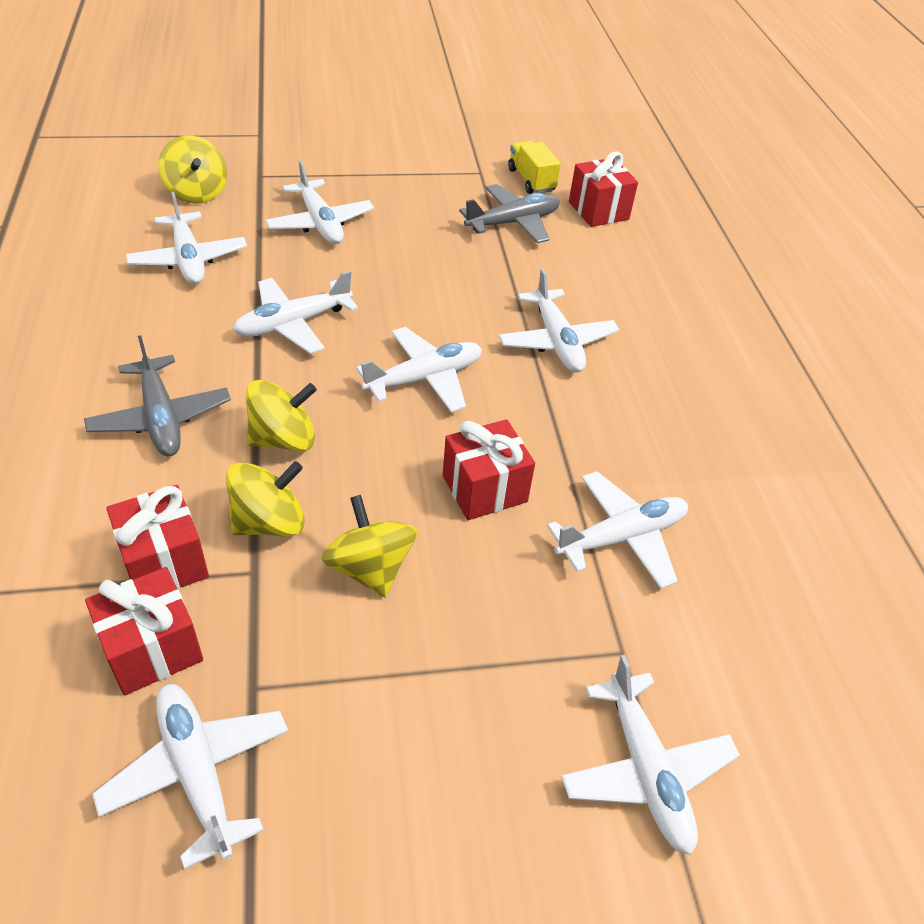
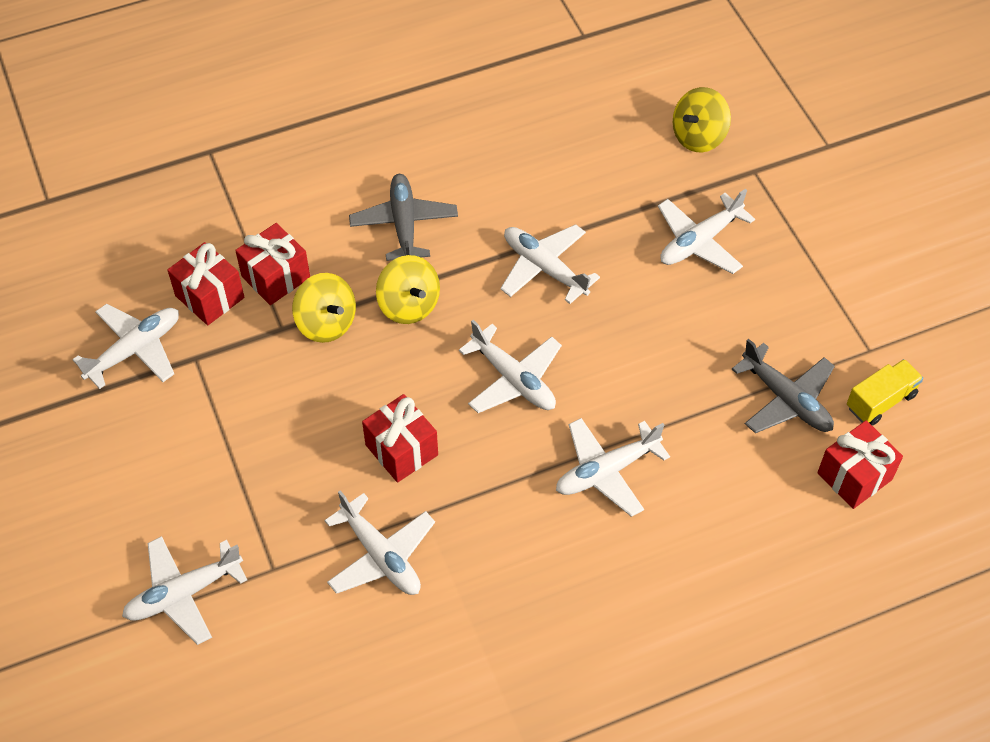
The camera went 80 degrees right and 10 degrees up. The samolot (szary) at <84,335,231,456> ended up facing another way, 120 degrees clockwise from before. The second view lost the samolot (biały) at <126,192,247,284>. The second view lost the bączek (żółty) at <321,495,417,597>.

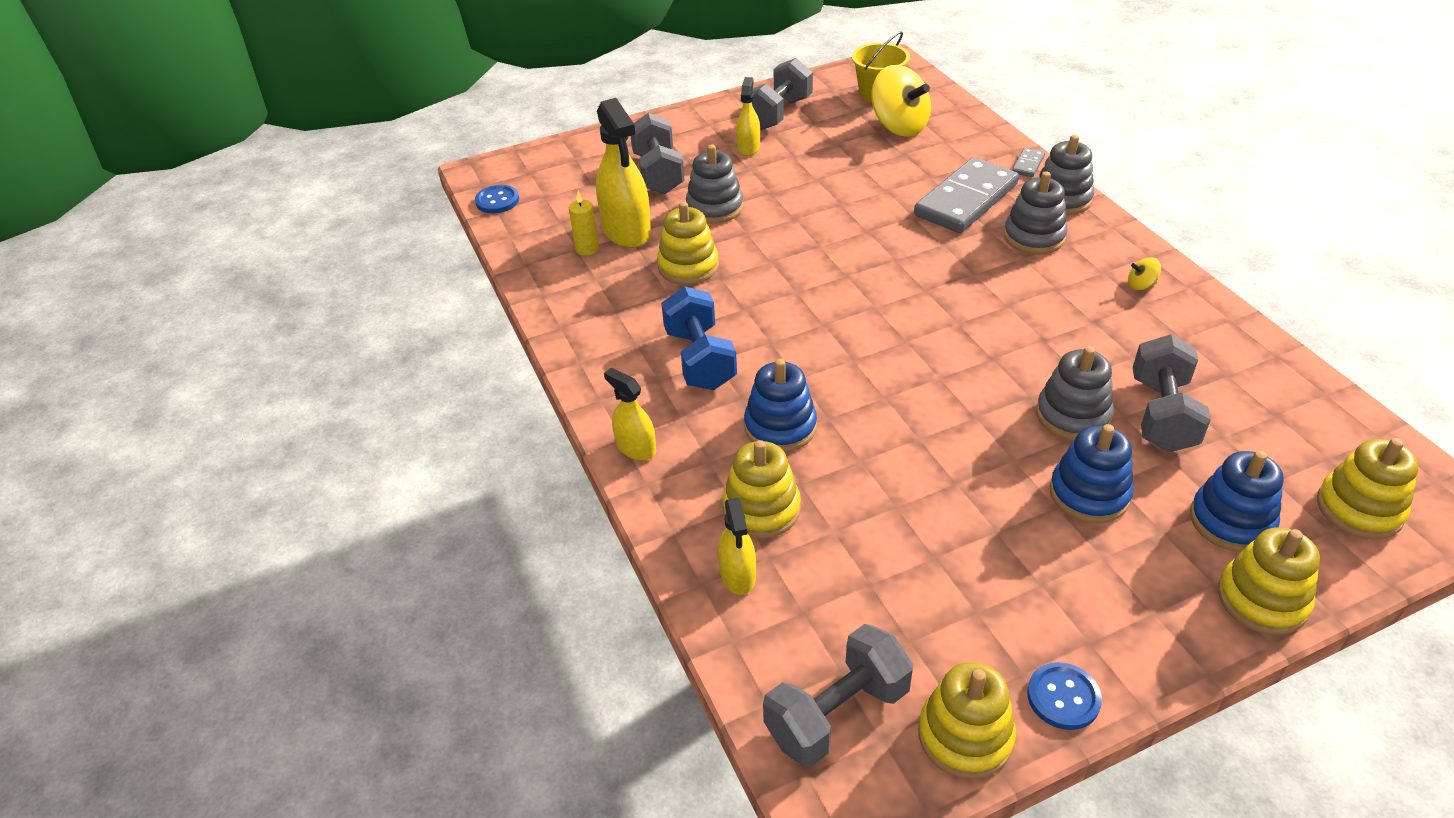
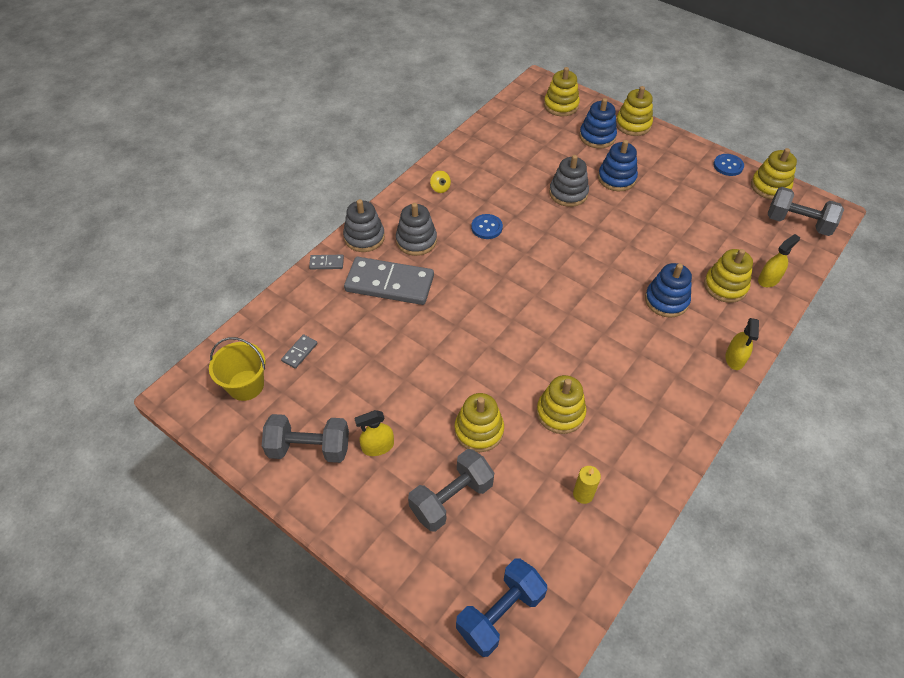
The camera went 120 degrees left and 10 degrees up. Where the bączek (żółty) stood at <871,65,931,137>, the kostka domina (szary) came to stand at <281,334,318,369>. What was the zabawka nakładanka (szary) at <686,144,744,224> turned into the zabawka nakładanka (żółty) at <454,393,504,452>. The hantel (niebieski) ended up elsewhere, having gone from <661,286,737,390> to <456,558,547,657>. The guzik (niebieski) ended up elsewhere, having gone from <475,185,519,213> to <471,214,503,239>. The second view lost the spryskiwacz (żółty) at <596,98,651,248>. The second view lost the hantel (szary) at <1133,334,1211,452>.

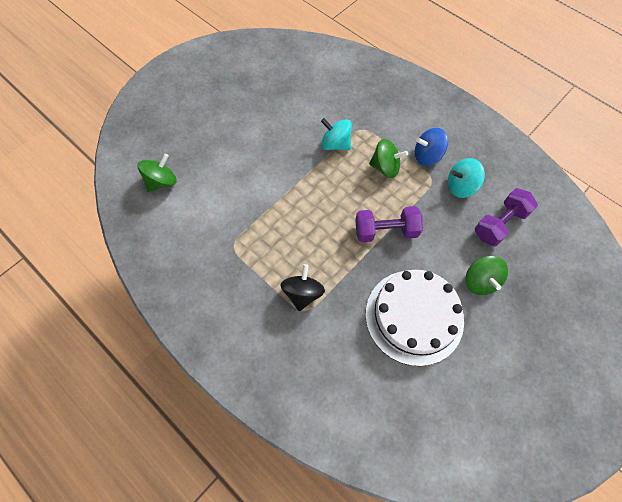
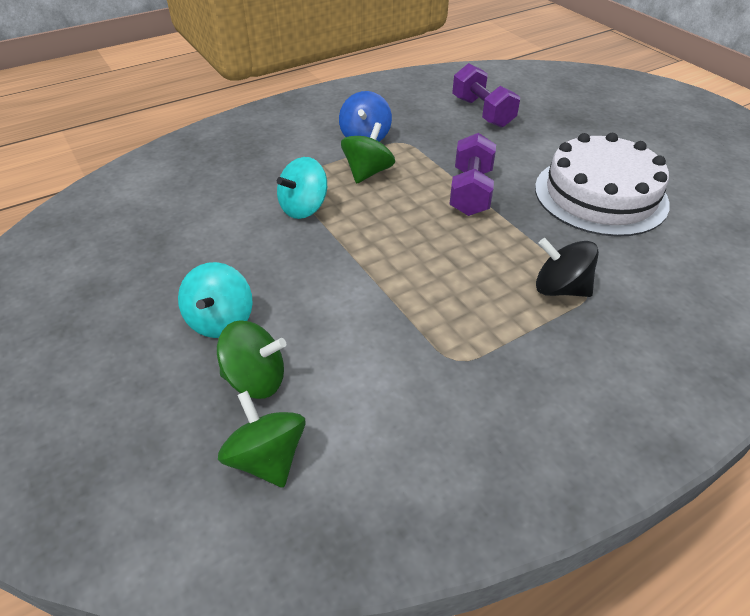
The camera went 75 degrees left and 20 degrees down. The bączek (turkusowy) ended up elsewhere, having gone from <448,158,485,198> to <178,262,253,338>. The bączek (zielony) ended up elsewhere, having gone from <465,256,508,295> to <217,320,286,399>.

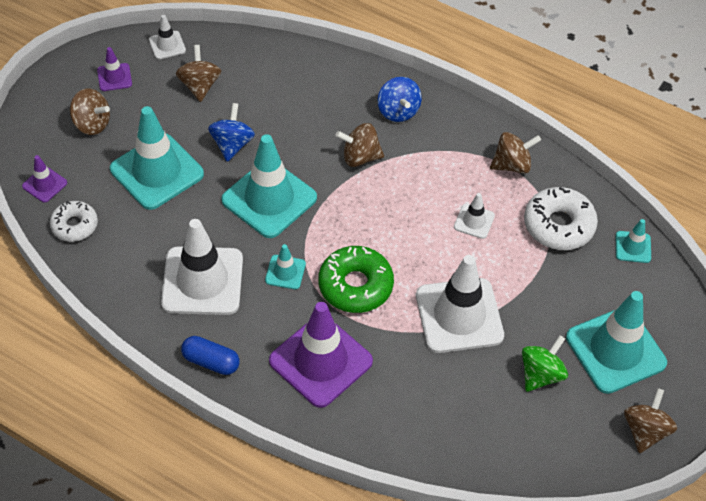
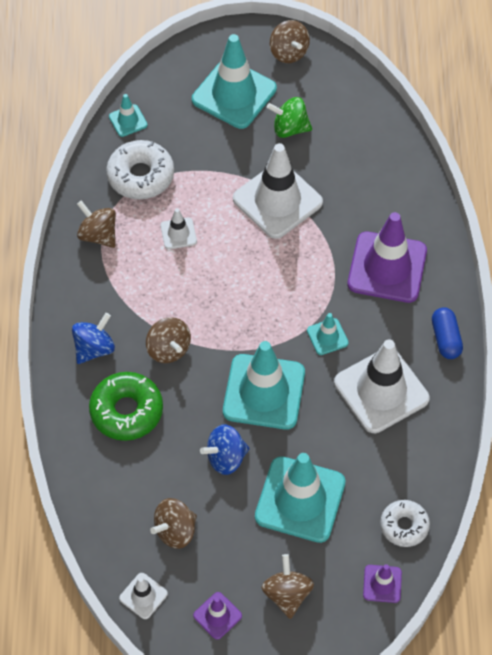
The camera went 120 degrees left and 5 degrees up. The donut (zielony) ended up elsewhere, having gone from <318,246,394,313> to <89,372,163,441>. The bączek (brązowy) at <624,388,677,453> ended up facing another way, 105 degrees counterclockwise from before.

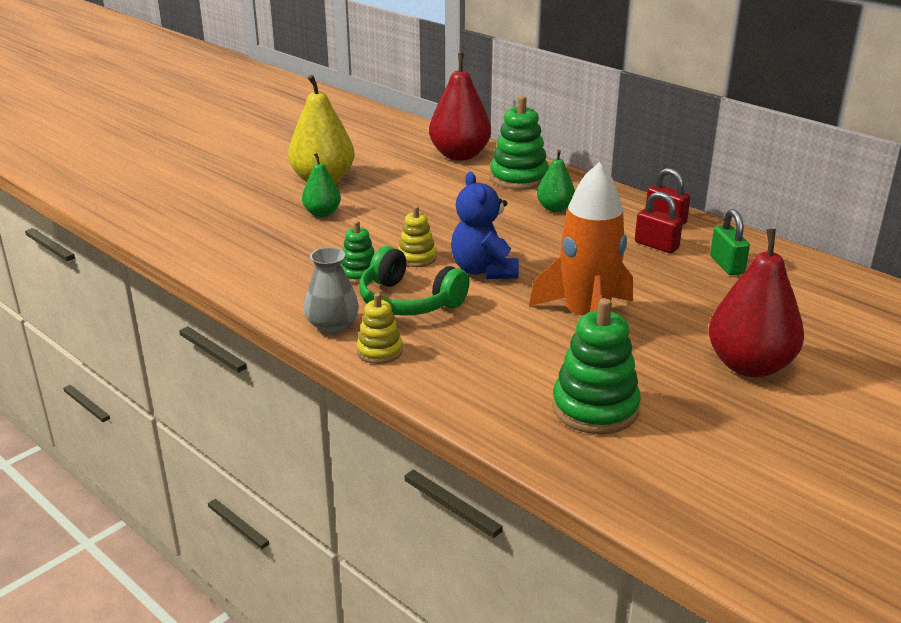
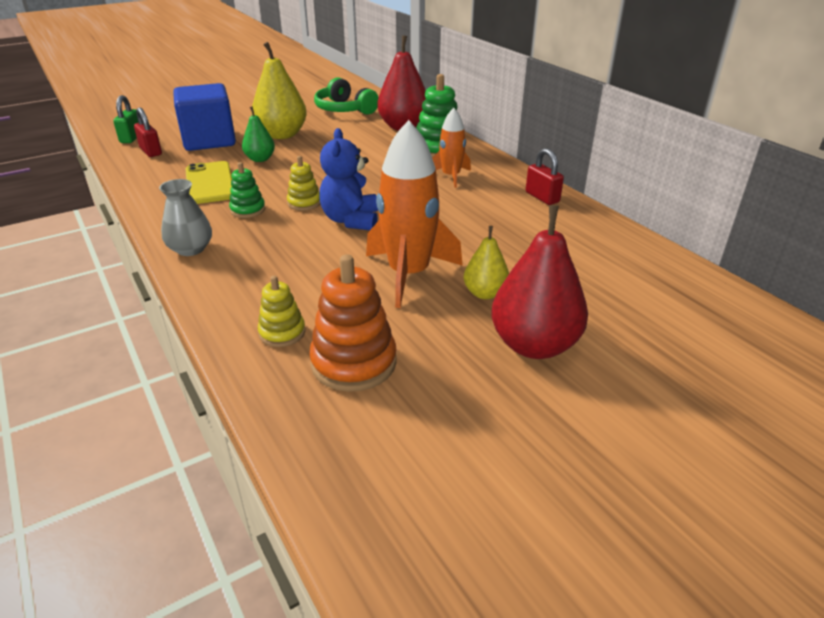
The camera went 15 degrees right and 5 degrees up. The kłódka (zielony) ended up elsewhere, having gone from <710,209,750,275> to <113,95,139,143>. The kłódka (czerwony) ended up elsewhere, having gone from <635,192,683,253> to <134,107,162,157>. The second view gained the sześcian (niebieski) at <173,83,236,151>. The second view gained the telefon (żółty) at <186,161,232,204>. The zabawka nakładanka (żółty) ended up elsewhere, having gone from <357,293,403,364> to <258,275,305,347>. What was the zabawka nakładanka (zielony) at <552,298,641,434> turned into the zabawka nakładanka (pomarańczowy) at <309,254,397,392>. The słuchawki (zielony) ended up elsewhere, having gone from <359,246,469,316> to <314,77,379,115>. Where the gruszka (zielony) stood at <537,150,575,212>, the rakieta (pomarańczowy) came to stand at <432,108,471,188>. The second view gained the gruszka (żółty) at <464,226,509,299>.

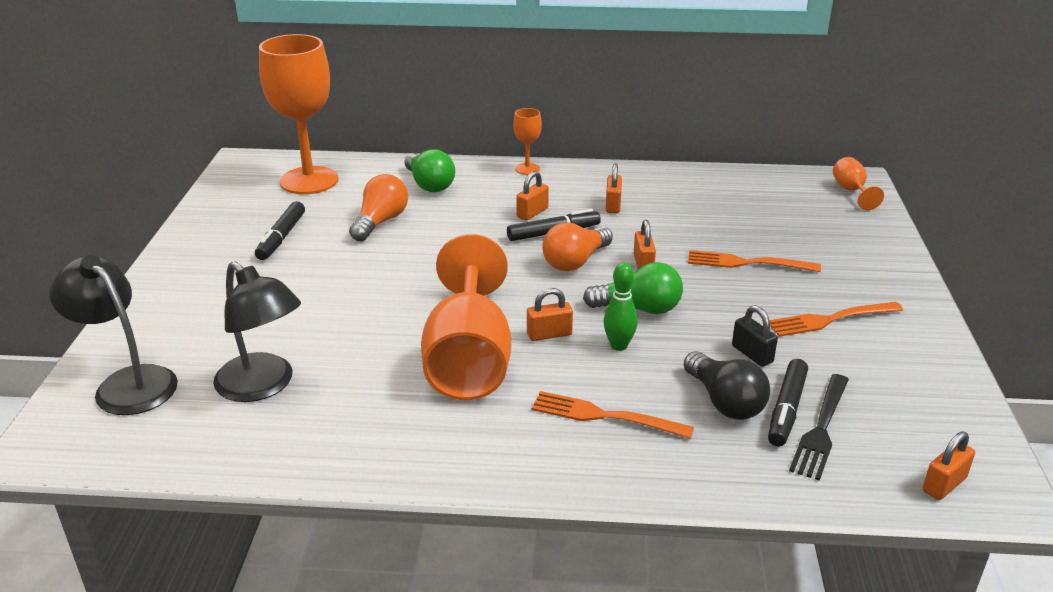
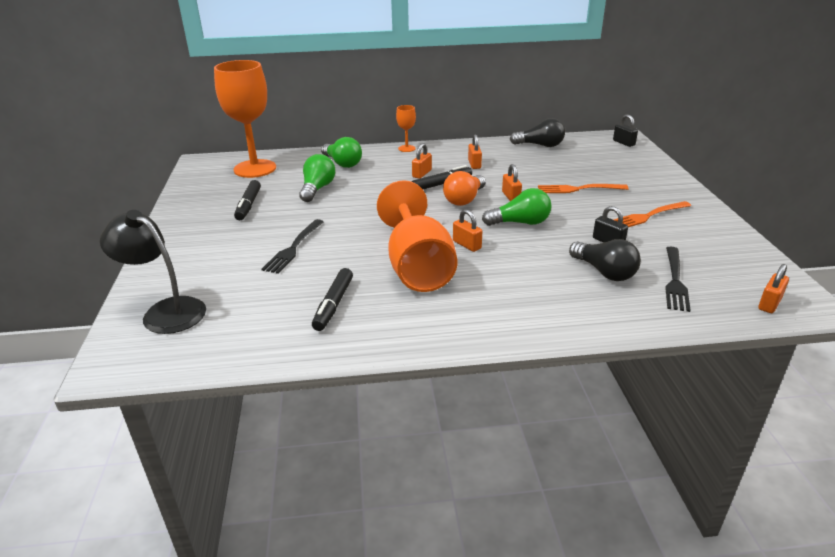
The camera went 10 degrees left and 0 degrees up. The second view gained the widelec (czarny) at <261,219,324,274>. What was the żarówka (pomarańczowy) at <349,174,408,241> turned into the żarówka (zielony) at <299,154,335,202>. The flamaster (czarny) ended up elsewhere, having gone from <768,359,808,447> to <312,268,353,331>. The kłódka (pomarańczowy) at <527,288,573,341> ended up facing another way, 75 degrees clockwise from before. The second view gained the żarówka (czarny) at <510,118,565,147>. Where the kielich (pomarańczowy) stood at <833,157,884,210>, the kłódka (czarny) came to stand at <613,115,638,147>. The second view lost the lampka (czarny) at <213,261,301,402>. The second view lost the widelec (pomarańczowy) at <532,391,694,439>. The second view lost the kręgiel (zielony) at <603,262,638,351>.

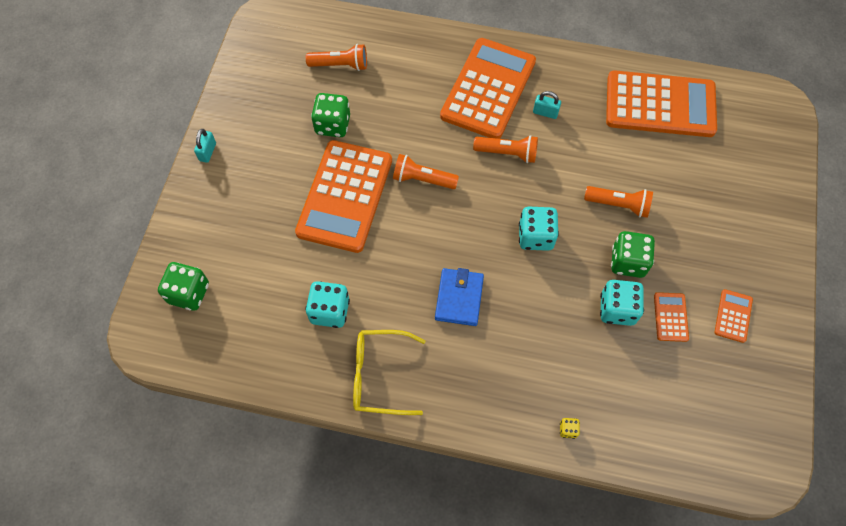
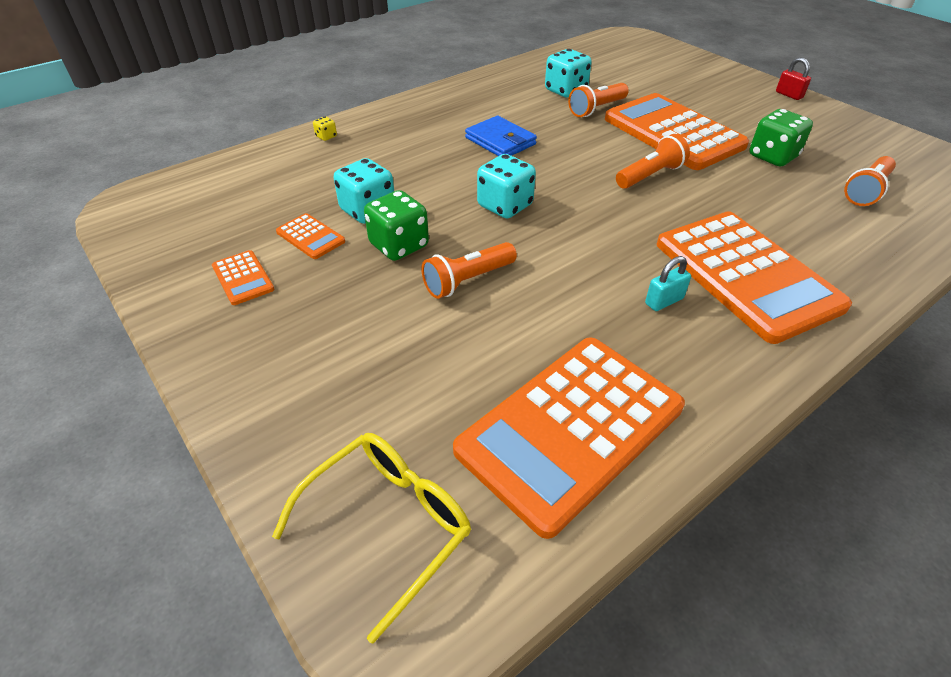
The camera went 130 degrees right and 20 degrees down. The okulary (żółty) ended up elsewhere, having gone from <353,330,425,415> to <272,433,471,644>. The latarka (pomarańczowy) ended up elsewhere, having gone from <473,135,538,163> to <568,83,629,117>. What was the kłódka (turkusowy) at <194,129,216,163> turned into the kłódka (czerwony) at <776,58,811,100>. The second view lost the kostka do gry (zielony) at <158,262,209,311>.

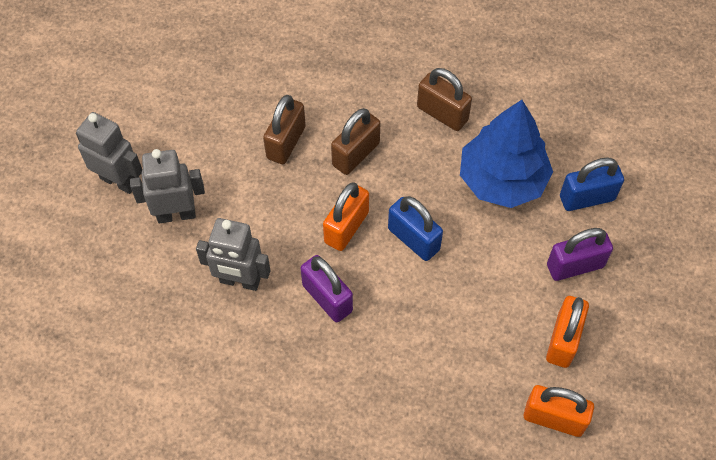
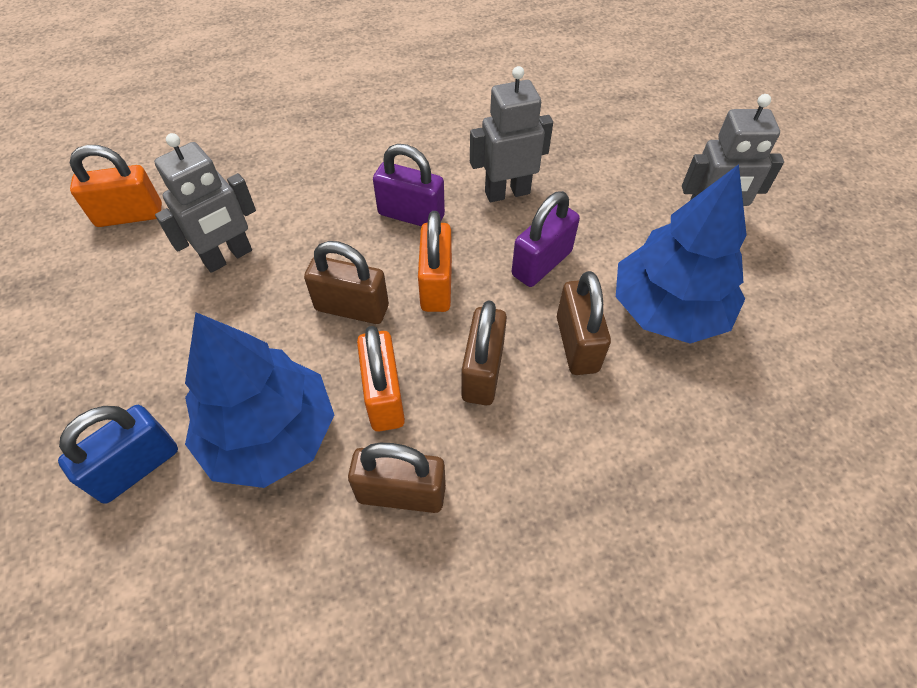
The camera went 150 degrees right and 5 degrees down. The robot (szary) ended up elsewhere, having gone from <130,149,205,223> to <154,133,256,273>. What was the kłódka (niebieski) at <388,196,443,261> turned into the kłódka (brązowy) at <304,241,389,324>. The kłódka (pomarańczowy) ended up elsewhere, having gone from <546,296,589,368> to <357,326,405,432>. The kłódka (fioletowy) ended up elsewhere, having gone from <547,228,613,281> to <512,191,580,287>. The second view gained the drzewko (niebieski) at <616,164,747,344>.

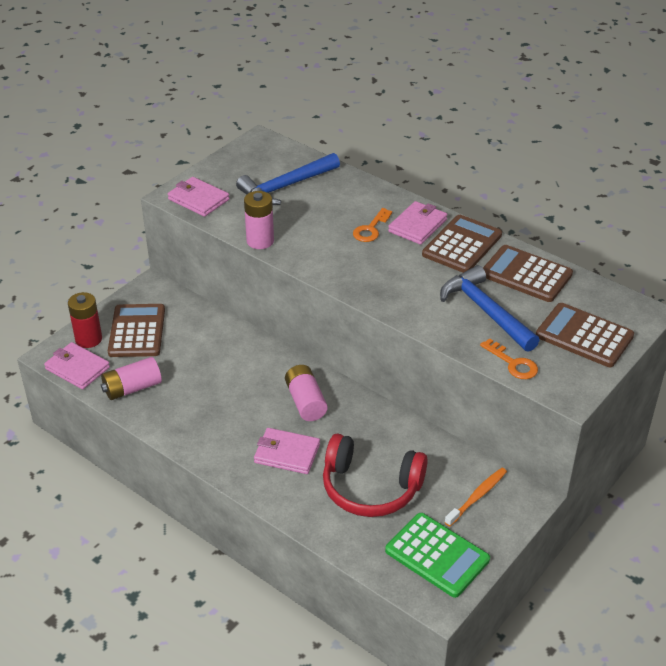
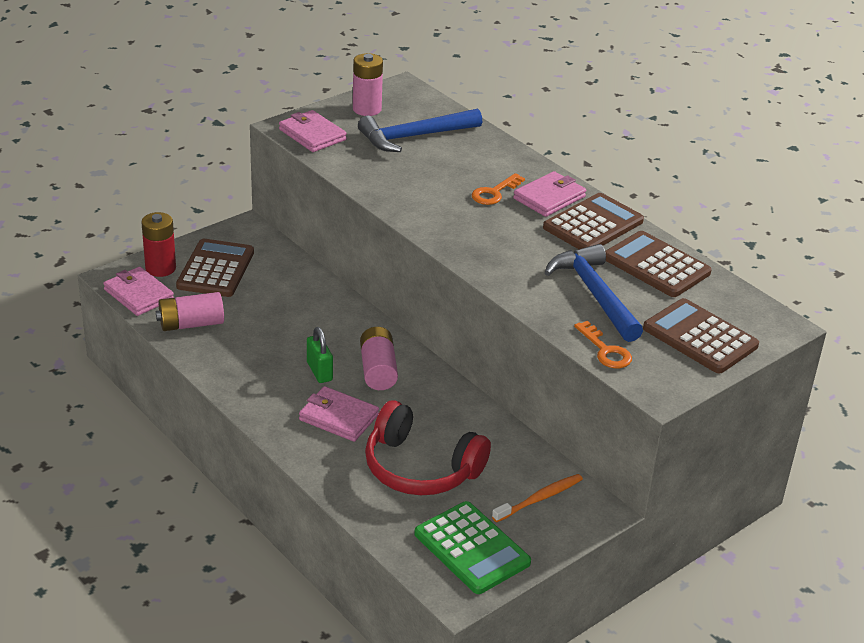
The camera went 10 degrees right and 5 degrees down. The second view gained the kłódka (zielony) at <307,327,333,383>. The bateria (różowy) ended up elsewhere, having gone from <244,191,274,249> to <353,53,383,116>.

